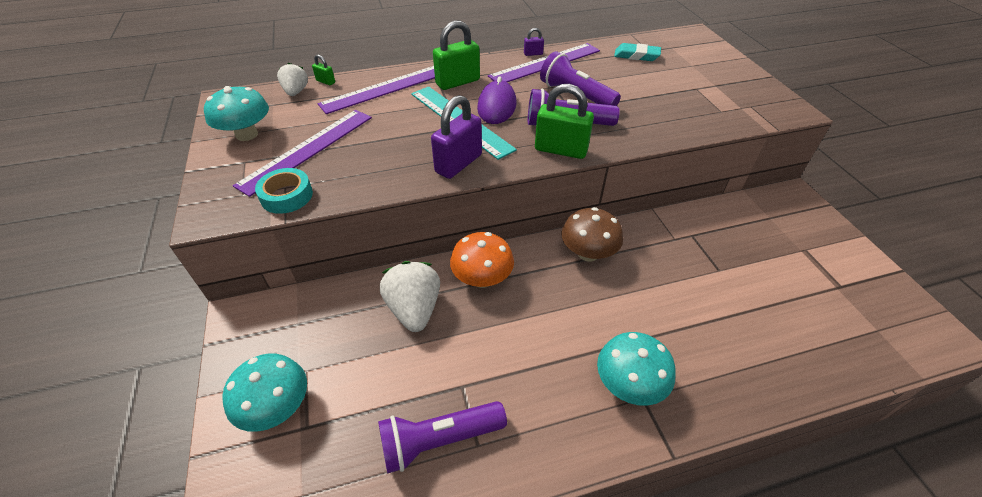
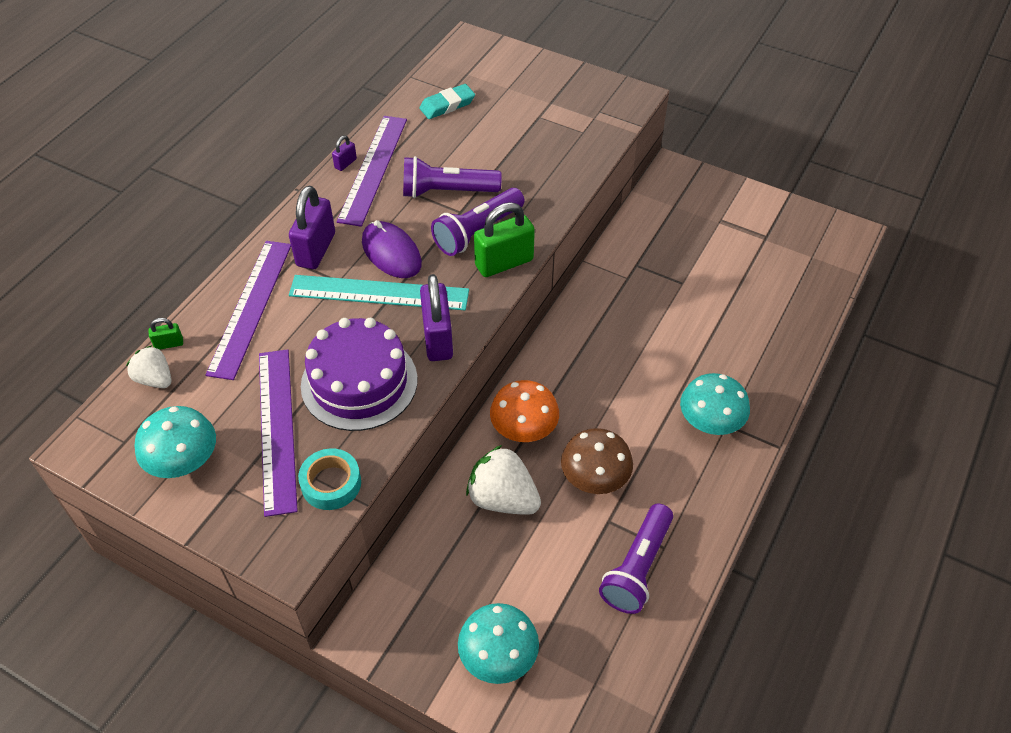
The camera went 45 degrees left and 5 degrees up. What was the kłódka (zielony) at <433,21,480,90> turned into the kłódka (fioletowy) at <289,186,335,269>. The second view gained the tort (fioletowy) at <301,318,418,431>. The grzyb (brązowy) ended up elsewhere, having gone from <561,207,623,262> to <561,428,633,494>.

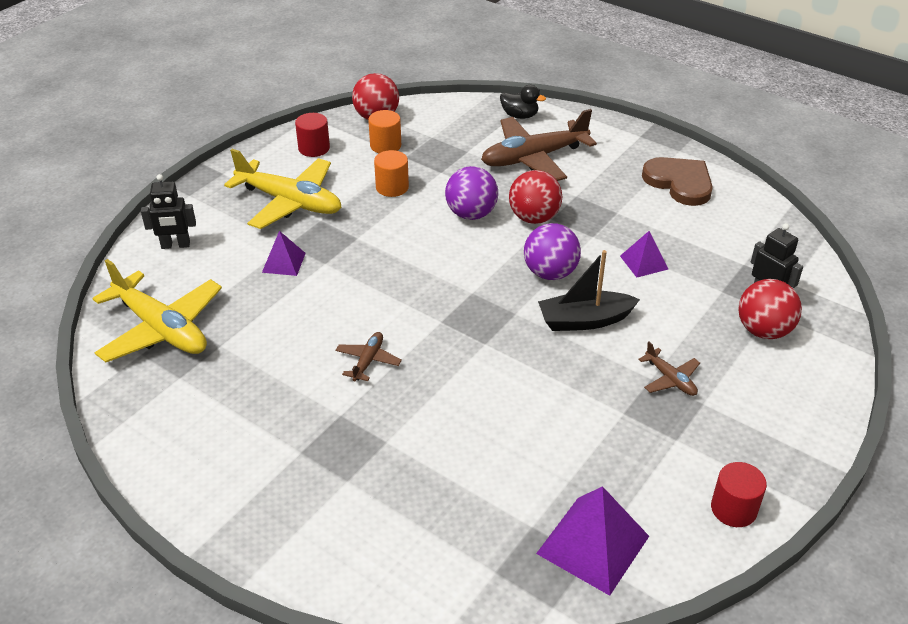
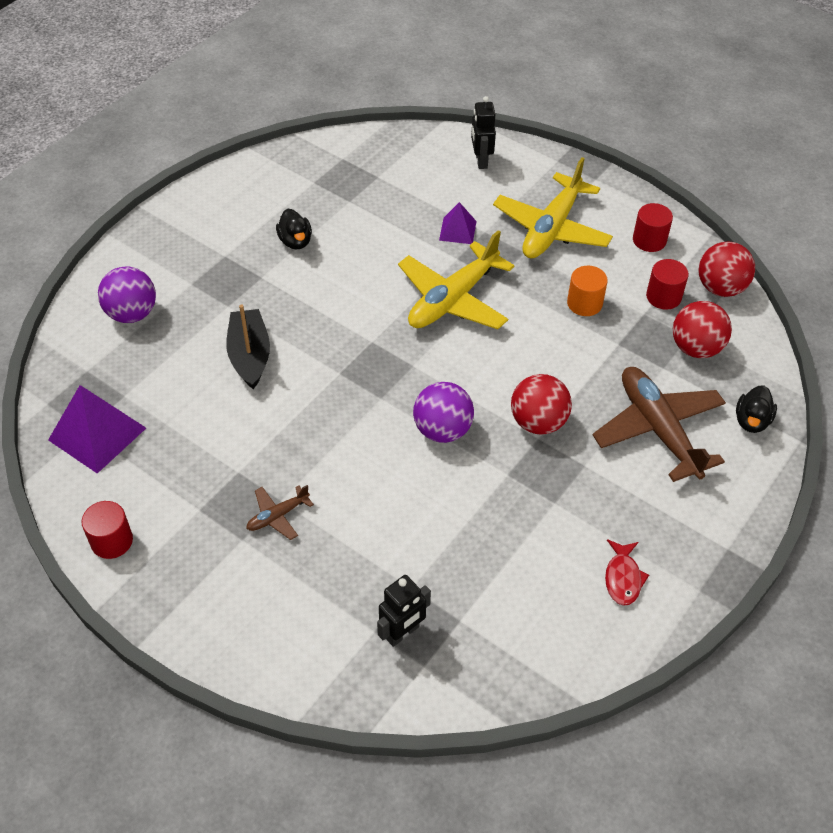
The camera went 90 degrees right and 10 degrees up. The piłka (fioletowy) ended up elsewhere, having gone from <445,166,498,220> to <98,266,156,323>. The łódka (czarny) ended up elsewhere, having gone from <538,250,640,331> to <226,304,270,389>. The second view gained the kaczka (czarny) at <276,209,312,249>. The samolot (żółty) ended up elsewhere, having gone from <92,259,222,362> to <398,230,514,329>. Where the serce (brązowy) stood at <642,157,713,206>, the ryba (czerwony) came to stand at <605,539,649,606>. What was the walec (pomarańczowy) at <368,110,401,153> turned into the walec (czerwony) at <646,259,689,310>. The piłka (czerwony) ended up elsewhere, having gone from <738,279,802,339> to <673,301,732,358>. The second view lost the samolot (brązowy) at <335,332,402,381>. The second view lost the piramida (fioletowy) at <620,231,668,278>.

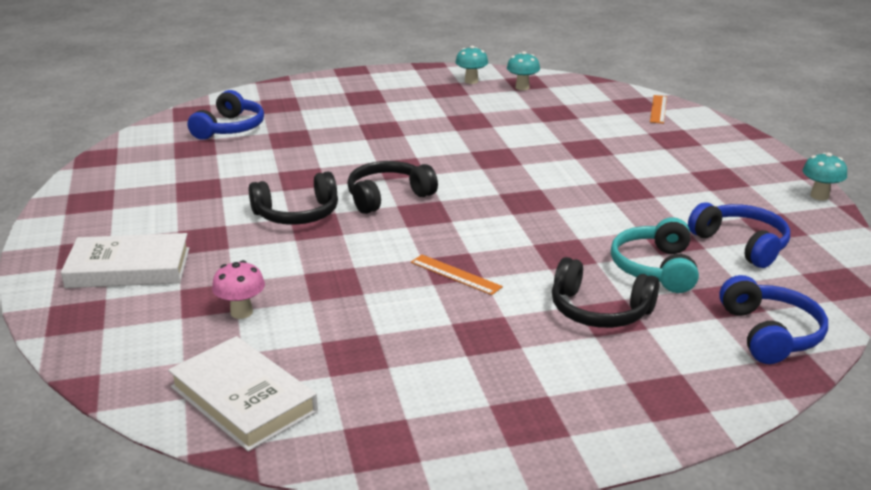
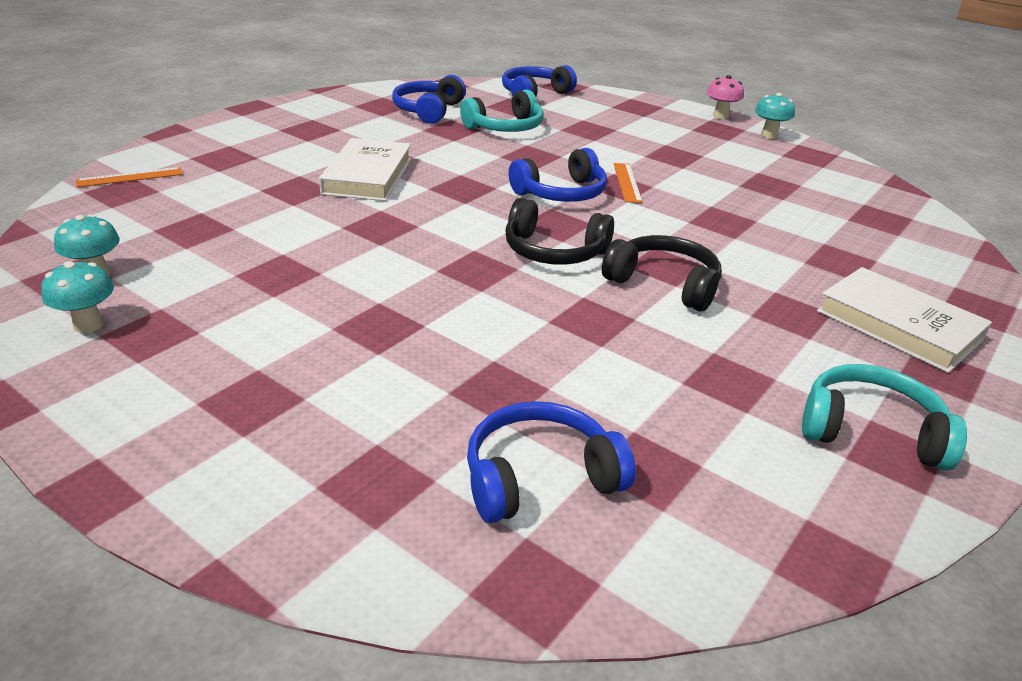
The camera went 130 degrees left and 5 degrees up. The książka (biały) ended up elsewhere, having gone from <168,336,318,451> to <319,138,411,201>. The second view gained the słuchawki (niebieski) at <509,148,607,202>. The grzyb (różowy) ended up elsewhere, having gone from <212,260,265,319> to <707,75,744,119>. The grzyb (turkusowy) ended up elsewhere, having gone from <802,153,847,200> to <755,93,795,139>. The second view gained the słuchawki (turkusowy) at <802,364,967,470>. The second view lost the słuchawki (czarny) at <552,257,659,328>.

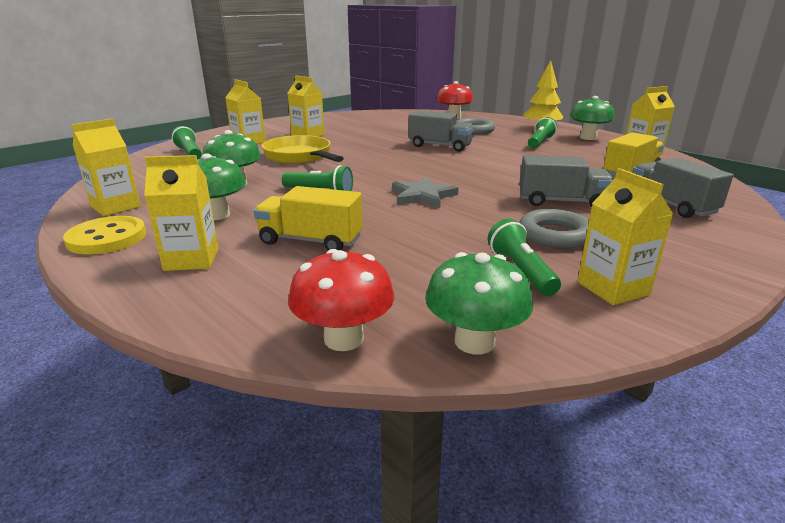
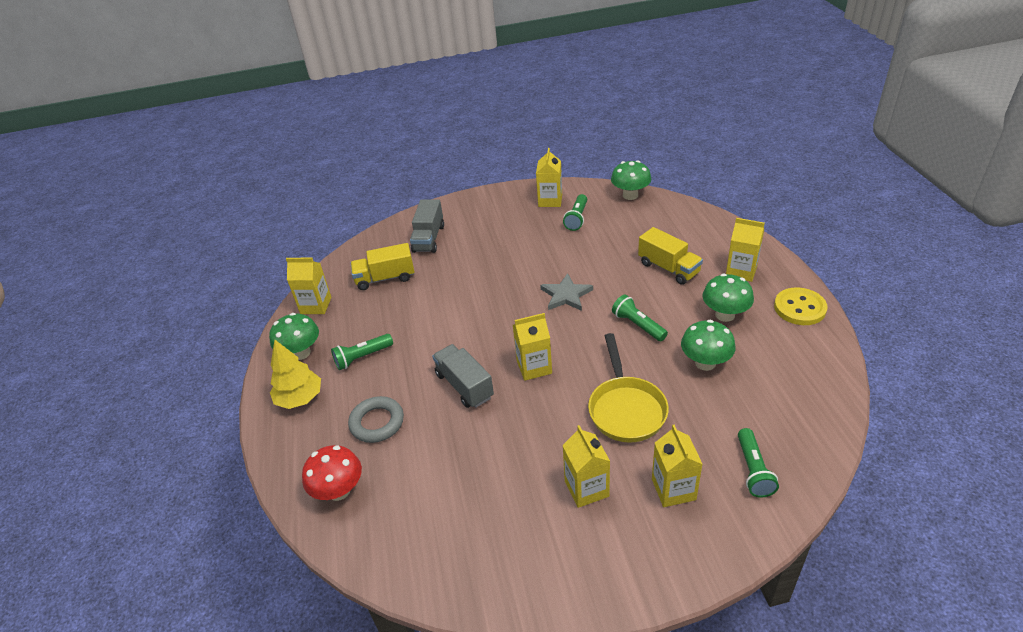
The camera went 145 degrees left and 15 degrees up. The karton mleka (żółty) ended up elsewhere, having gone from <71,118,141,216> to <513,313,552,381>. The second view lost the grzyb (czerwony) at <288,249,394,351>. The second view lost the ciężarówka (szary) at <519,155,613,207>. The second view lost the pierścień (szary) at <519,209,589,249>.

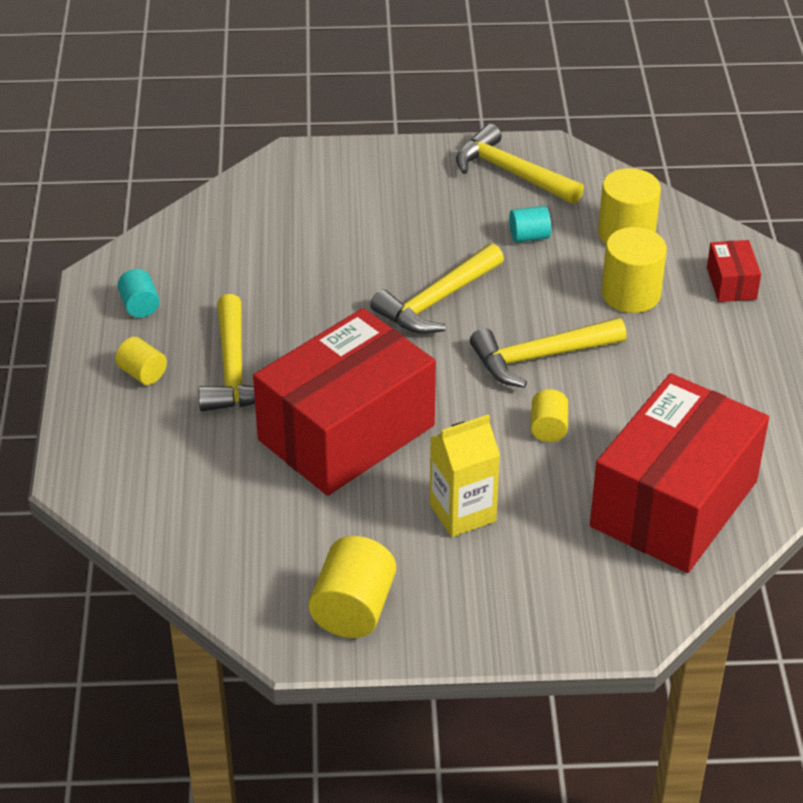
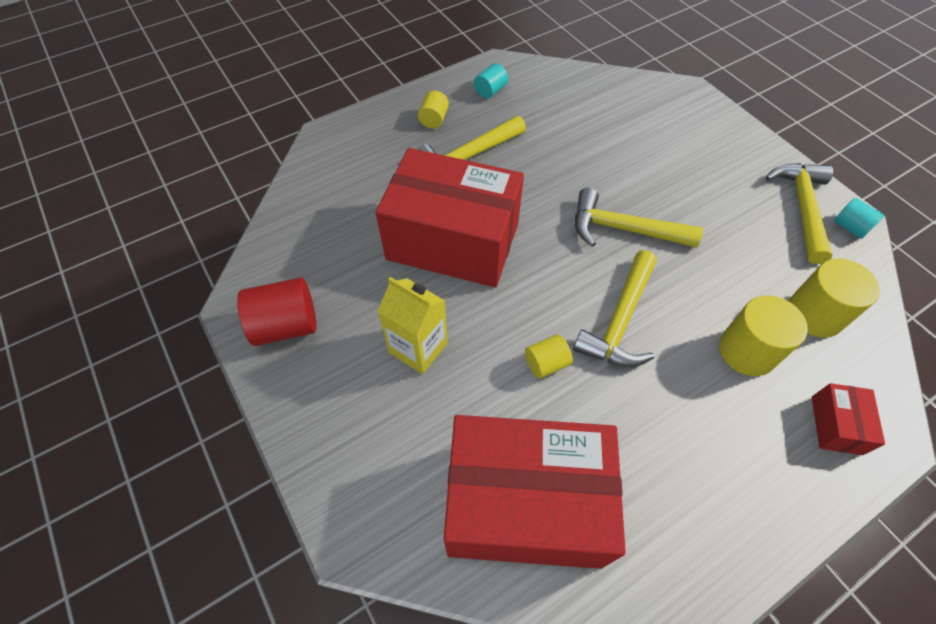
The camera went 60 degrees right and 15 degrees up. What was the walec (żółty) at <309,536,396,638> turned into the walec (czerwony) at <237,278,316,346>. The młotek (żółty) at <470,318,627,388> ended up facing another way, 105 degrees counterclockwise from before. The pudełko (czerwony) at <707,240,761,302> ended up facing another way, 45 degrees counterclockwise from before. The walec (turkusowy) ended up elsewhere, having gone from <509,206,551,242> to <834,198,884,239>.

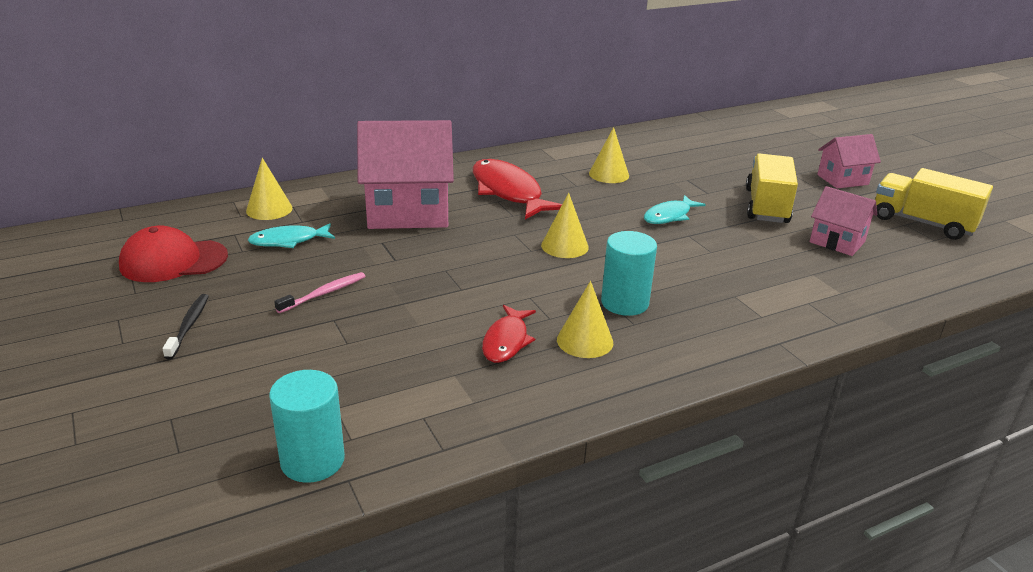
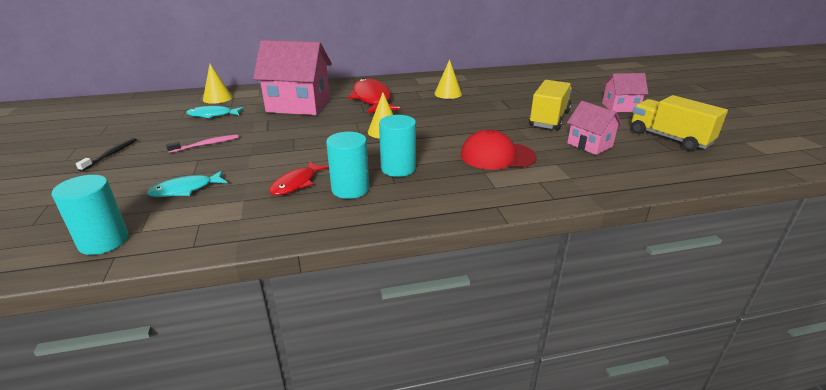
The camera went 15 degrees right and 0 degrees up. The ryba (turkusowy) ended up elsewhere, having gone from <644,195,706,224> to <147,171,227,197>. Where the stożek (żółty) stood at <557,281,613,358>, the walec (turkusowy) came to stand at <326,132,369,199>. The czapka (czerwony) ended up elsewhere, having gone from <119,226,228,282> to <460,129,537,170>.

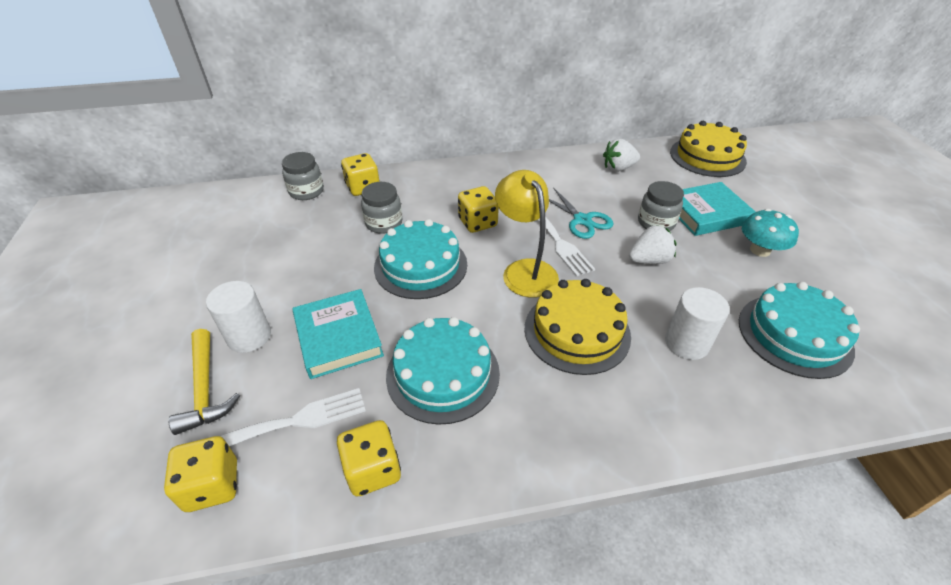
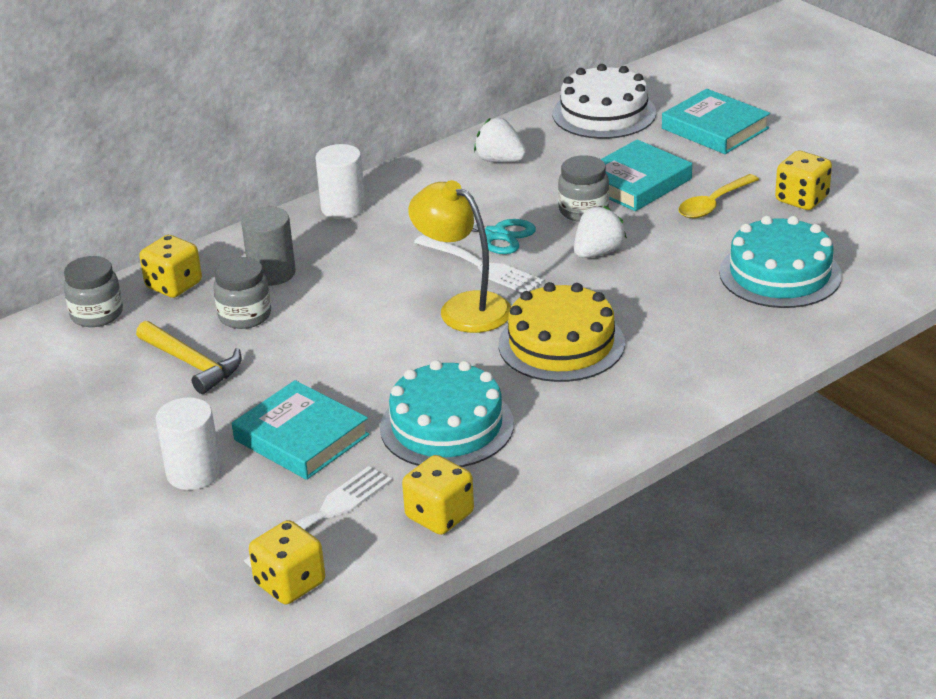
The camera went 25 degrees left and 10 degrees down. The młotek (żółty) ended up elsewhere, having gone from <169,329,240,435> to <136,321,242,394>. The second view gained the walec (szary) at <241,207,296,286>. The walec (biały) ended up elsewhere, having gone from <665,287,730,360> to <316,144,365,219>. The truskawka (biały) at <603,139,640,172> ended up facing another way, 75 degrees clockwise from before. What was the tort (żółty) at <670,121,747,177> turned into the tort (biały) at <552,64,656,139>. The second view gained the książka (turkusowy) at <662,89,770,154>. Where the grzyb (turkusowy) stood at <742,209,799,257>, the łyżka (żółty) came to stand at <678,174,759,219>. The kostka do gry (żółty) ended up elsewhere, having gone from <458,186,499,233> to <775,151,832,210>. The second view lost the tort (turkusowy) at <374,219,467,299>.

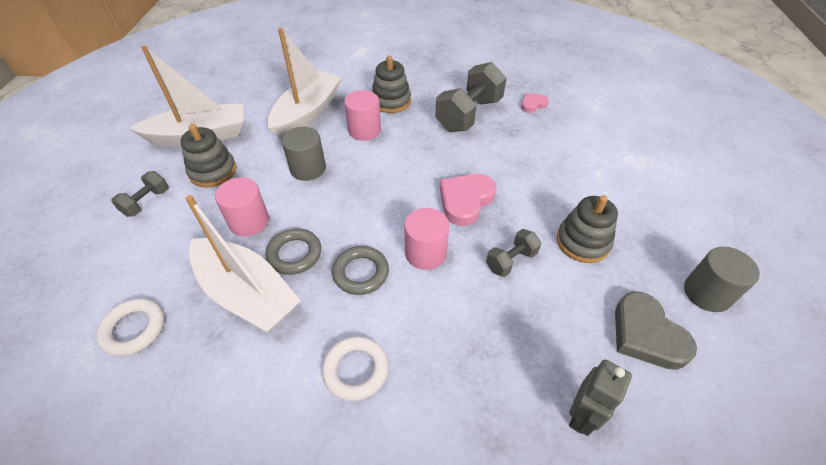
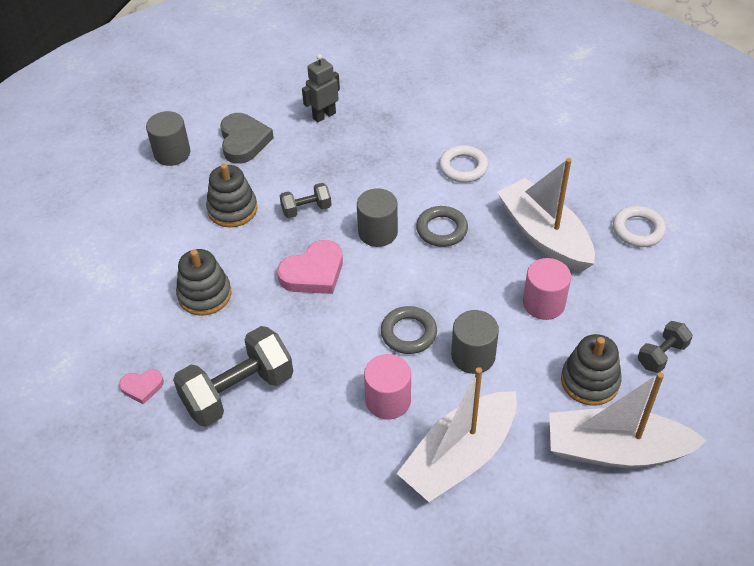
The camera went 160 degrees left and 0 degrees up. The zabawka nakładanka (szary) ended up elsewhere, having gone from <372,55,411,113> to <176,249,232,316>. What was the walec (różowy) at <404,208,449,270> turned into the walec (szary) at <357,188,398,247>. The pierścień (szary) ended up elsewhere, having gone from <266,228,321,275> to <381,306,437,354>.

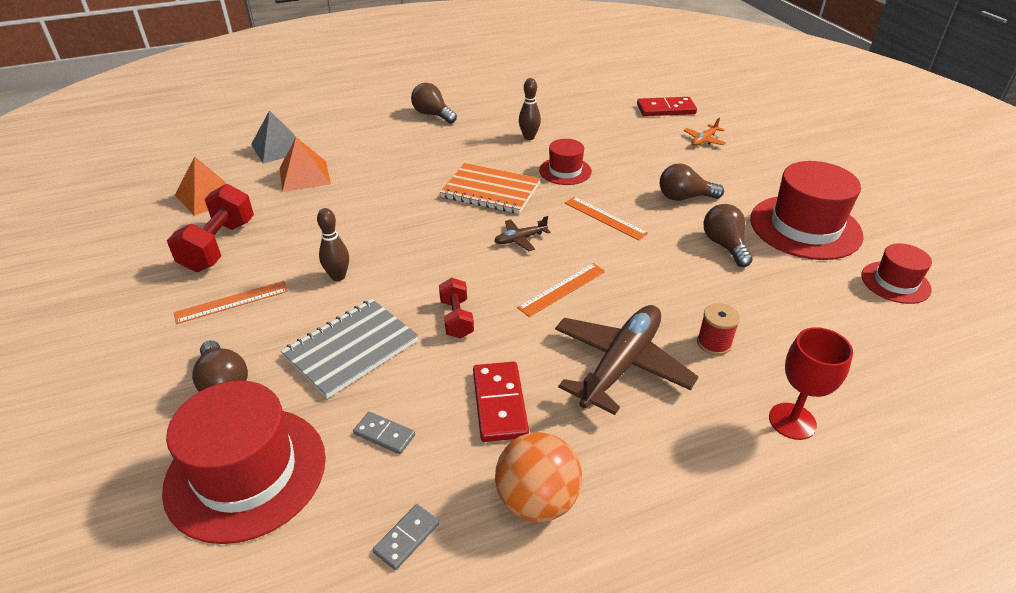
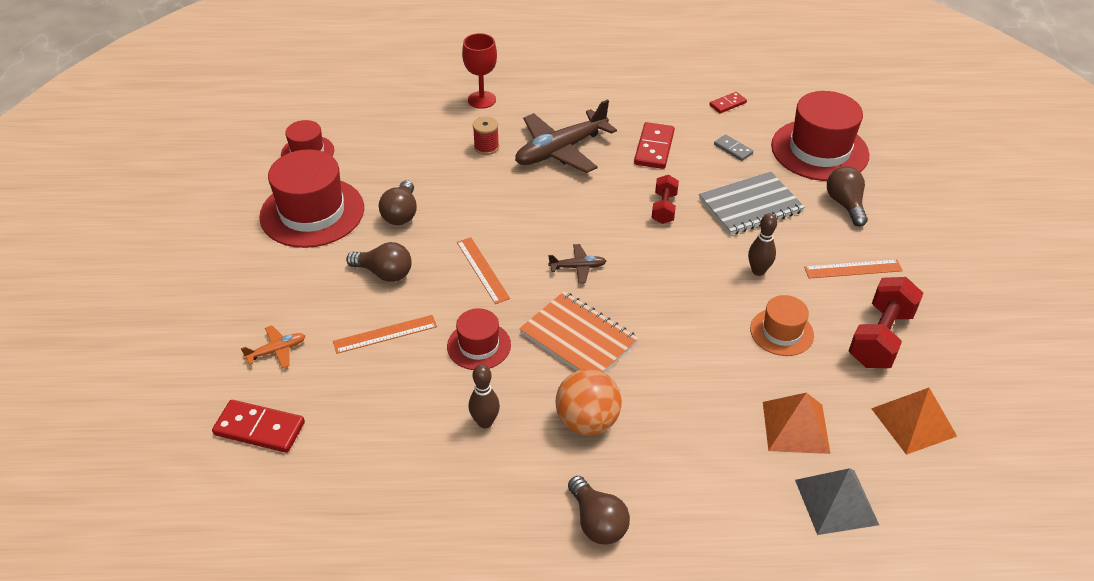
The camera went 160 degrees left and 5 degrees up. The linijka (pomarańczowy) ended up elsewhere, having gone from <517,263,606,317> to <333,315,437,354>. The piłka (pomarańczowy) ended up elsewhere, having gone from <495,432,582,522> to <556,369,622,435>. What was the kostka domina (szary) at <373,504,439,570> turned into the kostka domina (czerwony) at <709,92,747,114>. The second view gained the kapelusz (pomarańczowy) at <750,295,814,356>.

